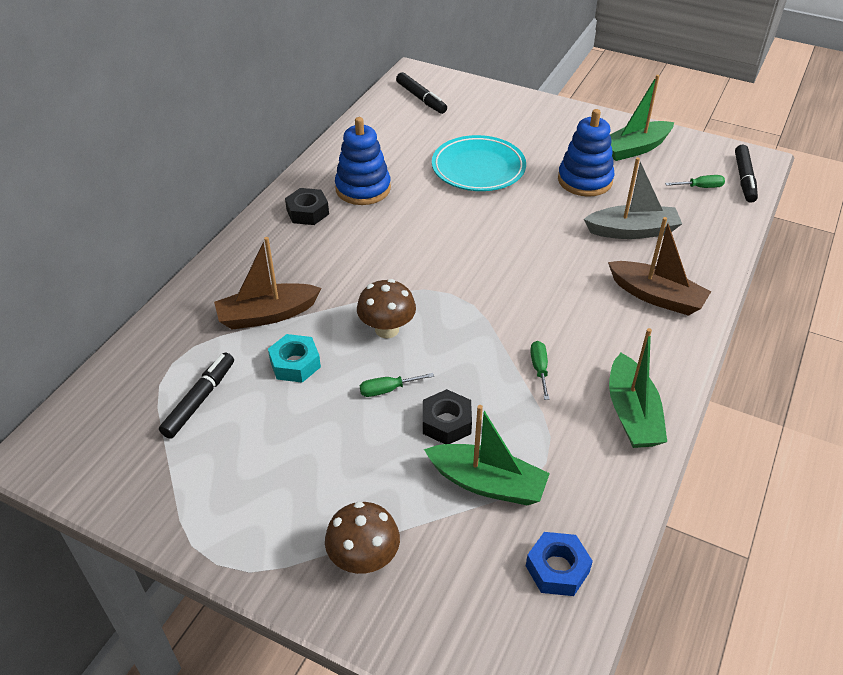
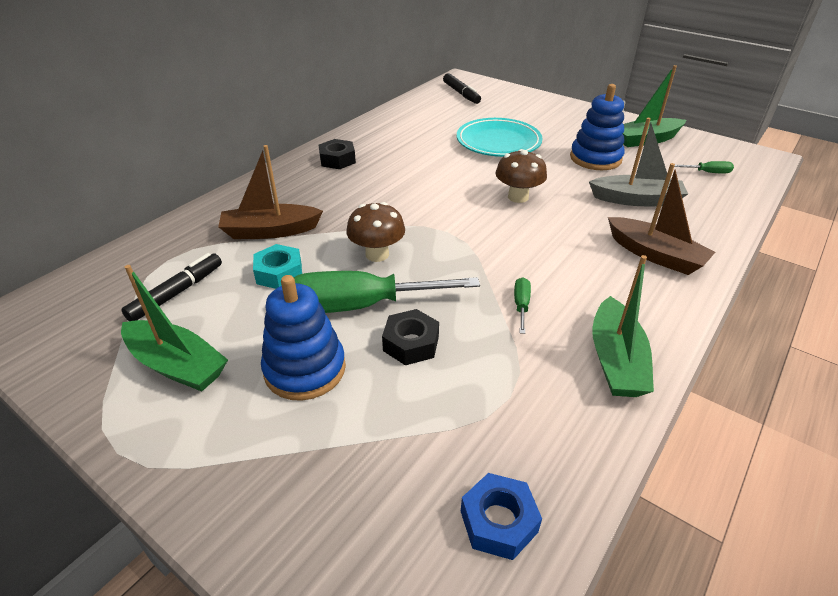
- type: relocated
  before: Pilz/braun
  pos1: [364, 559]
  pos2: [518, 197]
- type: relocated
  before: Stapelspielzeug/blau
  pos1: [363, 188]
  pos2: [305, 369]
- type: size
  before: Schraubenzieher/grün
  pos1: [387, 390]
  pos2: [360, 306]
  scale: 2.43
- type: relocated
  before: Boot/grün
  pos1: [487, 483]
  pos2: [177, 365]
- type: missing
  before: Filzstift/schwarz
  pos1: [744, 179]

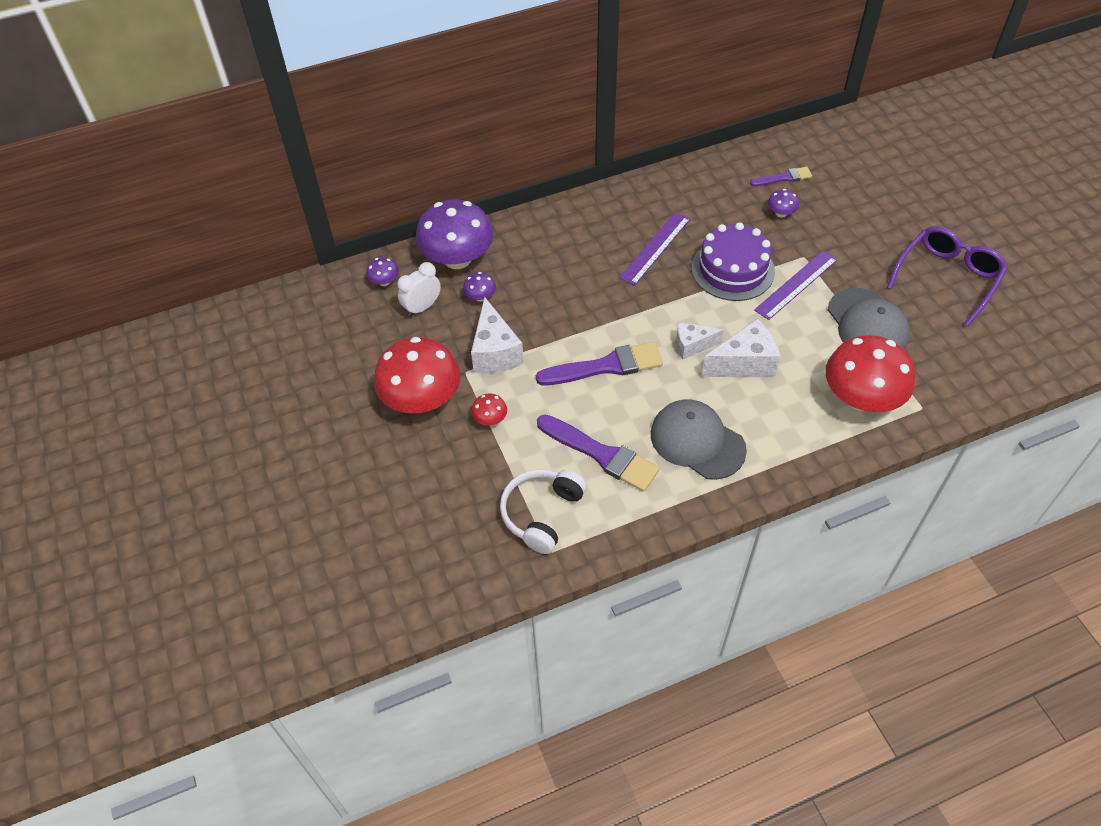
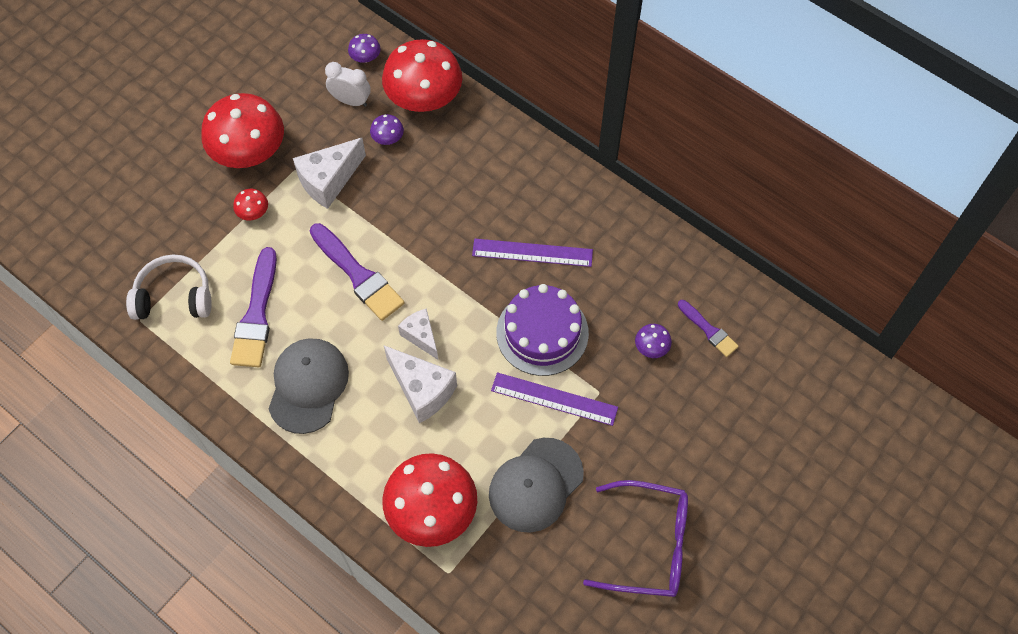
- type: colour
  before: Pilz/lila
  after: Pilz/rot
  pos1: [457, 259]
  pos2: [424, 98]

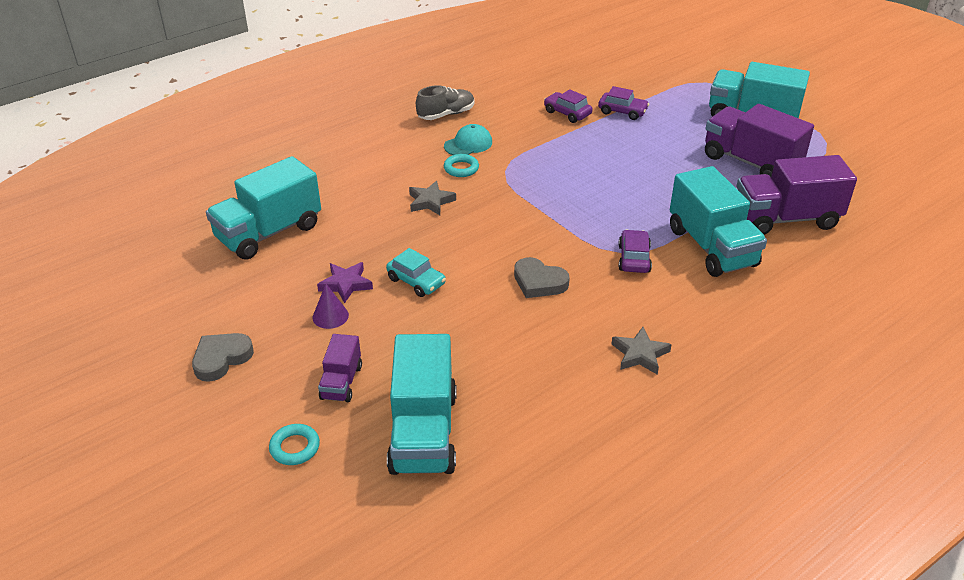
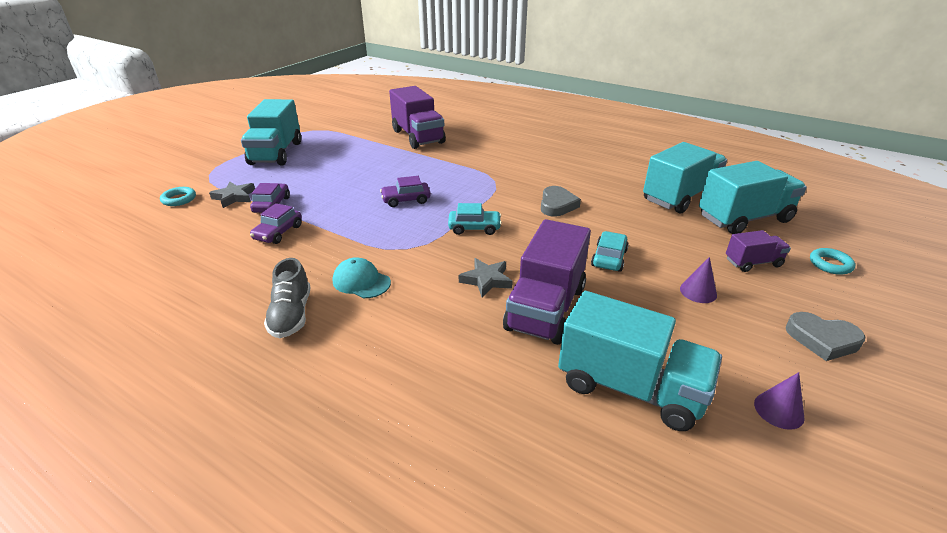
- type: missing
  before: Stern/lila
  pos1: [346, 284]
- type: spun
  before: Schuh/grau
  pos1: [446, 114]
  pos2: [291, 315]
  turn: -135
- type: relocated
  before: Ring/türkis
  pos1: [461, 168]
  pos2: [179, 199]
- type: relocated
  before: Stern/grau
  pos1: [640, 354]
  pos2: [234, 197]
- type: relocated
  before: Auto/lila
  pos1: [634, 258]
  pos2: [406, 200]
- type: relocated
  before: Lastwagen/türkis
  pos1: [711, 247]
  pos2: [680, 196]
- type: relocated
  before: Lastwagen/lila
  pos1: [750, 162]
  pos2: [546, 308]
- type: appeared
  after: Auto/türkis
  pos2: [474, 228]
- type: appeared
  after: Kegel/lila
  pos2: [778, 410]

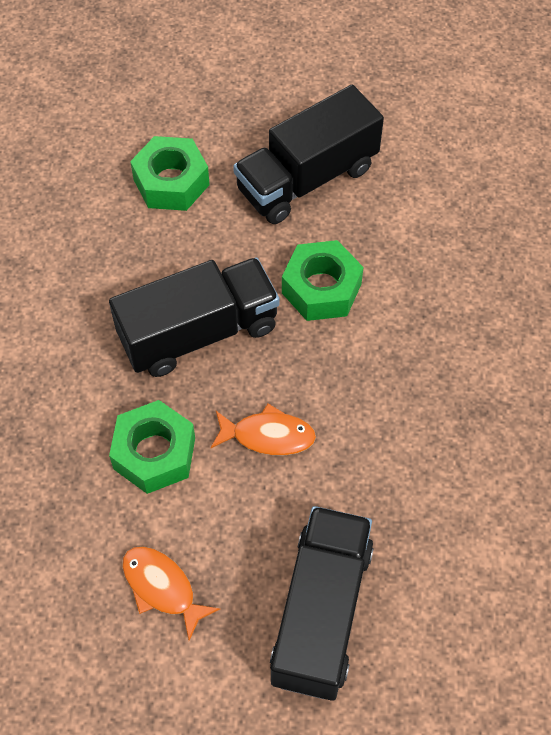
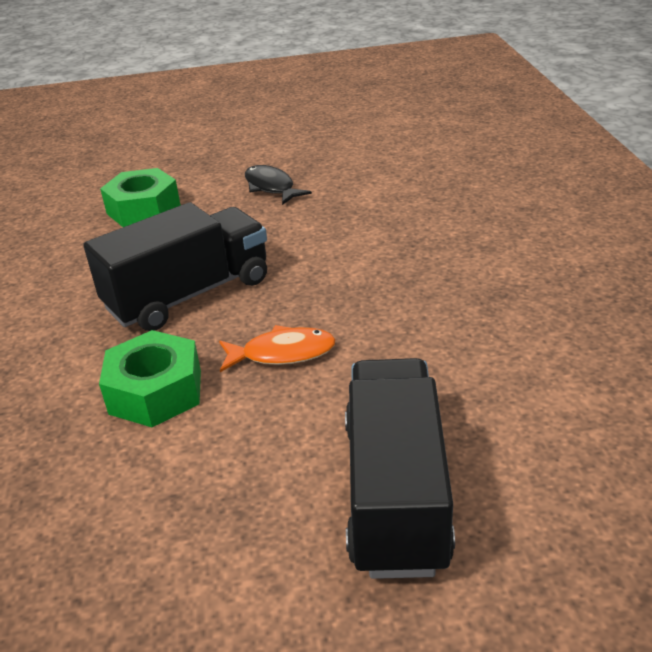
- type: missing
  before: Fisch/orange
  pos1: [162, 588]
- type: exchanged
  before: Lastwagen/schwarz
  after: Fisch/schwarz
  pos1: [307, 179]
  pos2: [271, 187]
- type: missing
  before: Sechskantmutter/grün
  pos1: [321, 288]

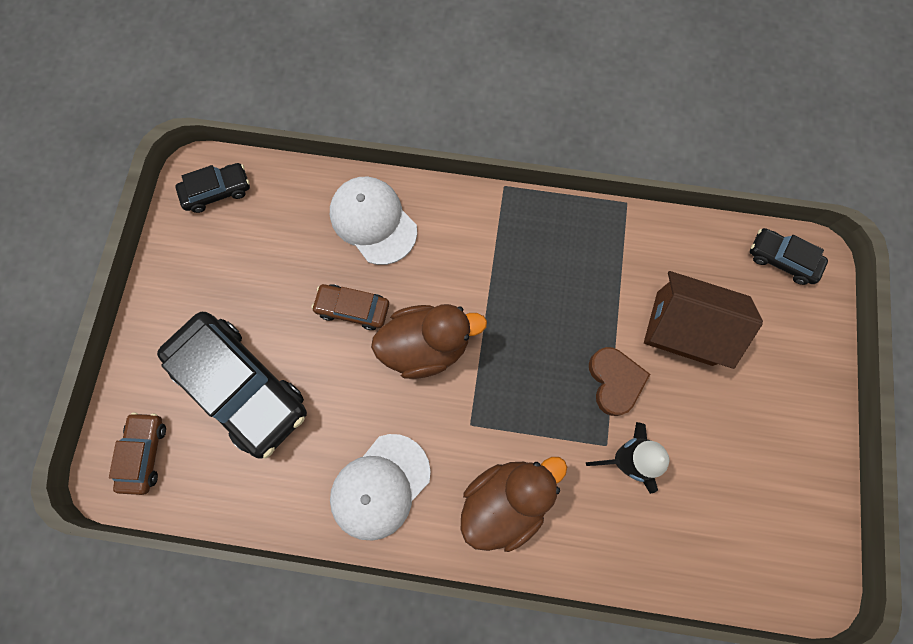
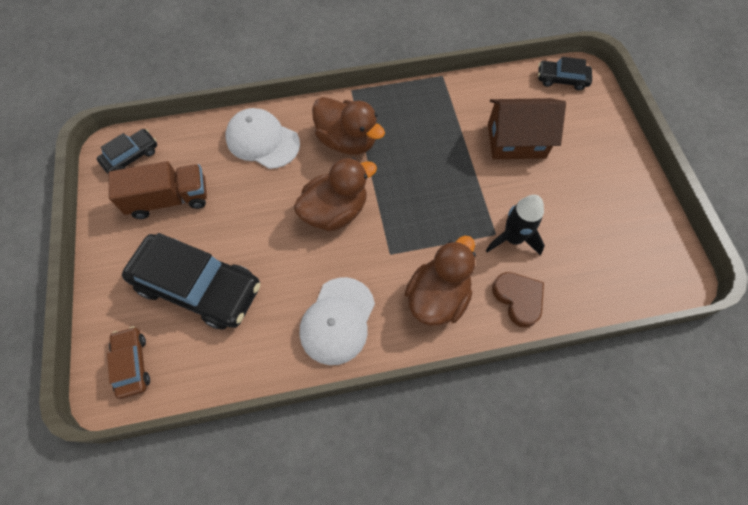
- type: missing
  before: Auto/braun
  pos1: [353, 309]
- type: relocated
  before: Herz/braun
  pos1: [614, 381]
  pos2: [518, 299]
- type: appeared
  after: Lastwagen/braun
  pos2: [169, 199]
- type: appeared
  after: Ente/braun
  pos2: [347, 141]

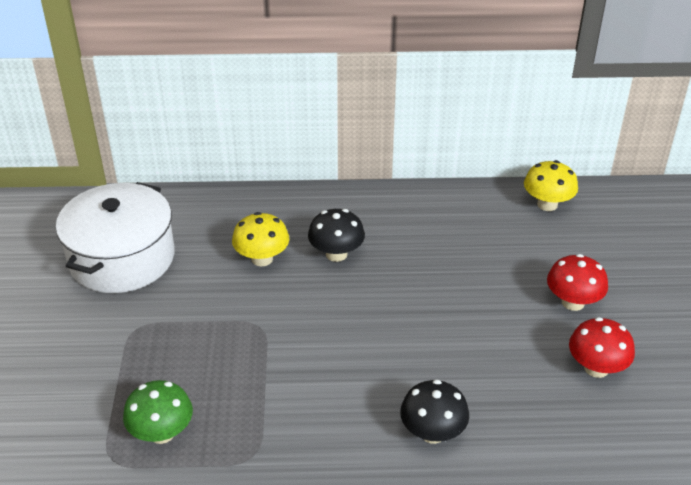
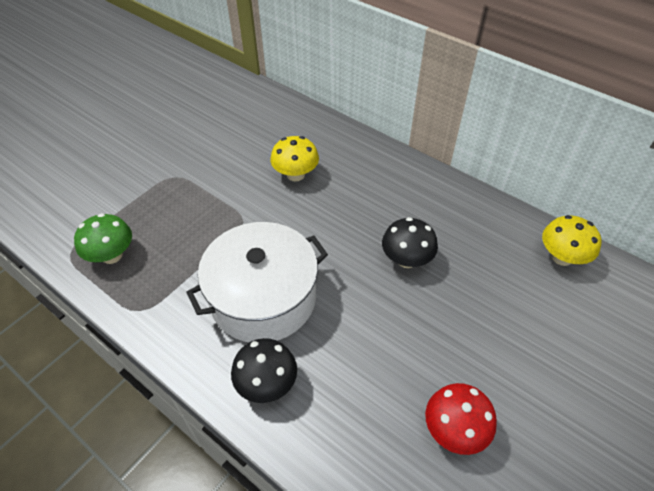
- type: relocated
  before: Kochtopf/weiß
  pos1: [122, 258]
  pos2: [263, 298]
- type: relocated
  before: Pilz/schwarz
  pos1: [336, 254]
  pos2: [406, 259]
- type: missing
  before: Pilz/rot
  pos1: [573, 302]

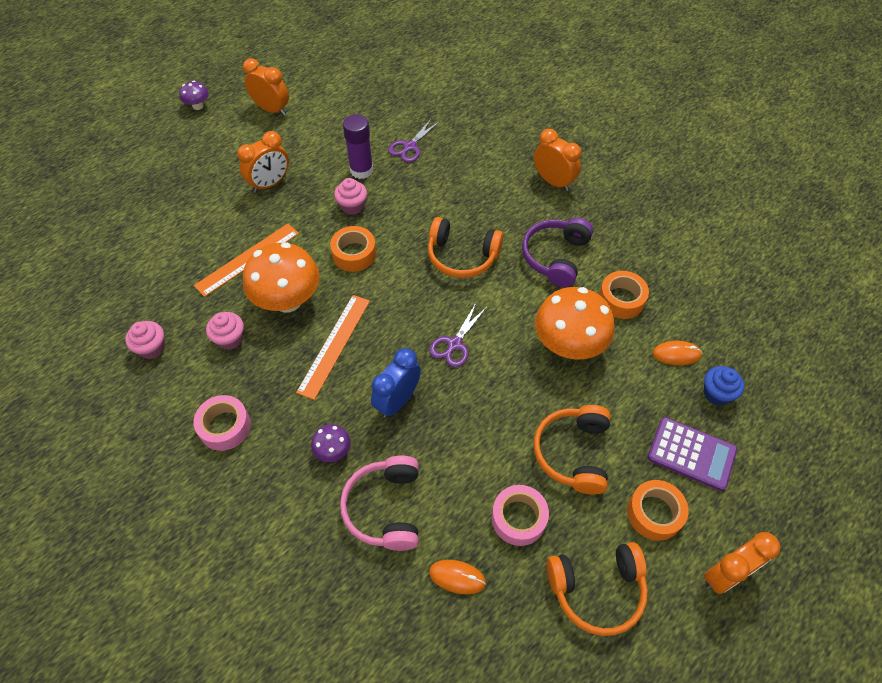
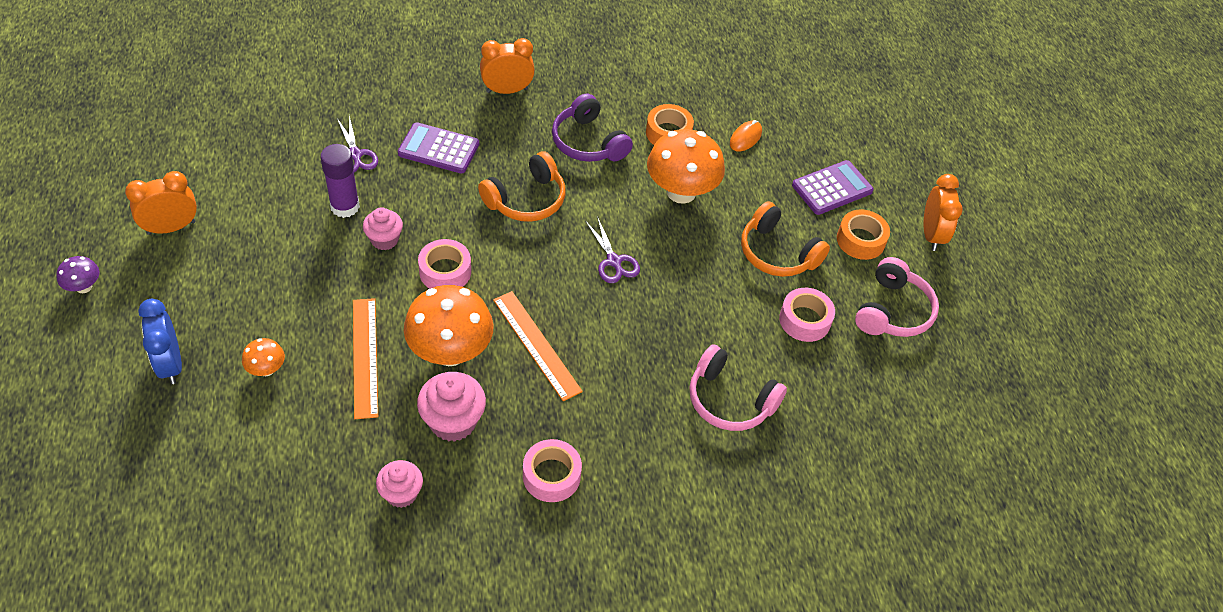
- type: size
  before: Muffin/rosa
  pos1: [230, 339]
  pos2: [453, 422]
  scale: 1.53
- type: missing
  before: Wecker/orange
  pos1: [270, 184]
- type: missing
  before: Pilz/lila
  pos1: [333, 451]
- type: colour
  before: Klebeband/orange
  after: Klebeband/rosa
  pos1: [354, 254]
  pos2: [445, 271]
- type: relocated
  before: Wecker/blau
  pos1: [397, 400]
  pos2: [170, 364]
- type: missing
  before: Computermaus/orange
  pos1: [457, 577]
- type: colour
  before: Kopfhörer/orange
  after: Kopfhörer/rosa
  pos1: [597, 590]
  pos2: [892, 311]
- type: missing
  before: Muffin/blau
  pos1: [716, 394]
- type: appeared
  after: Pilz/orange
  pos2: [266, 369]
- type: appeared
  after: Taschenrechner/lila
  pos2: [438, 149]

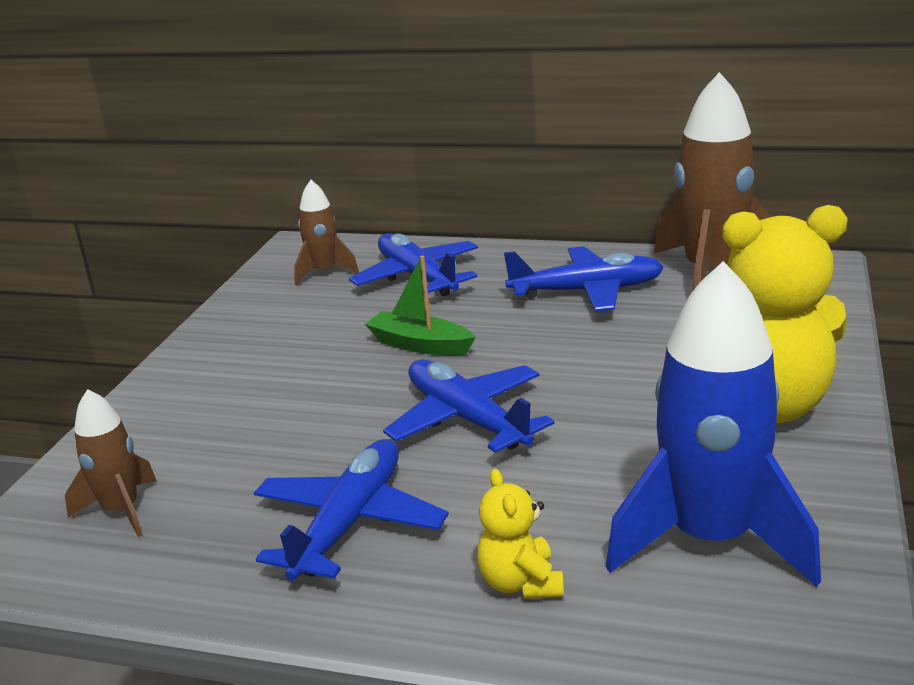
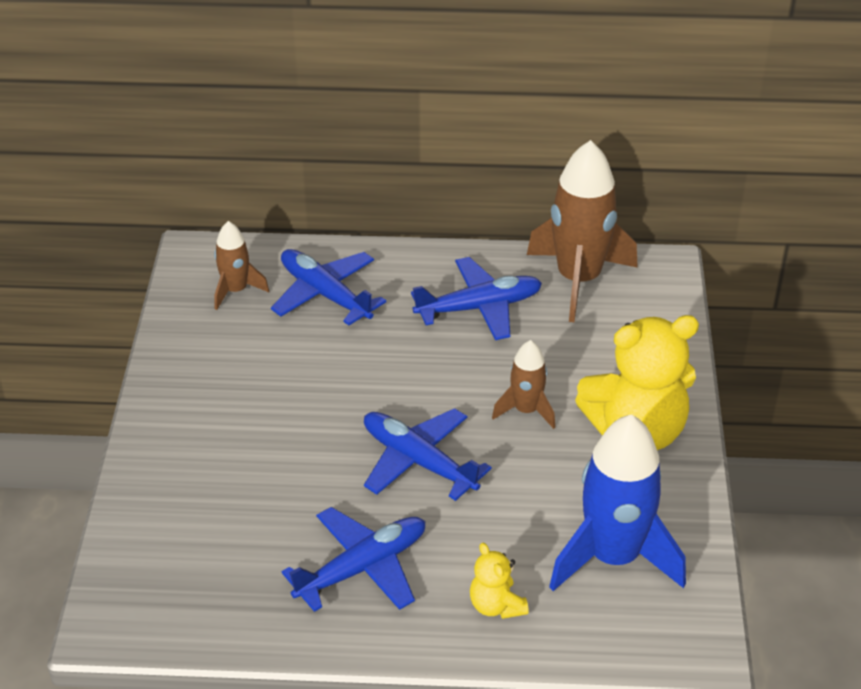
- type: relocated
  before: Rakete/braun
  pos1: [121, 510]
  pos2: [526, 410]
- type: spun
  before: Flugzeug/blau
  pos1: [350, 523]
  pos2: [362, 568]
  turn: 45
- type: missing
  before: Boot/grün
  pos1: [420, 345]

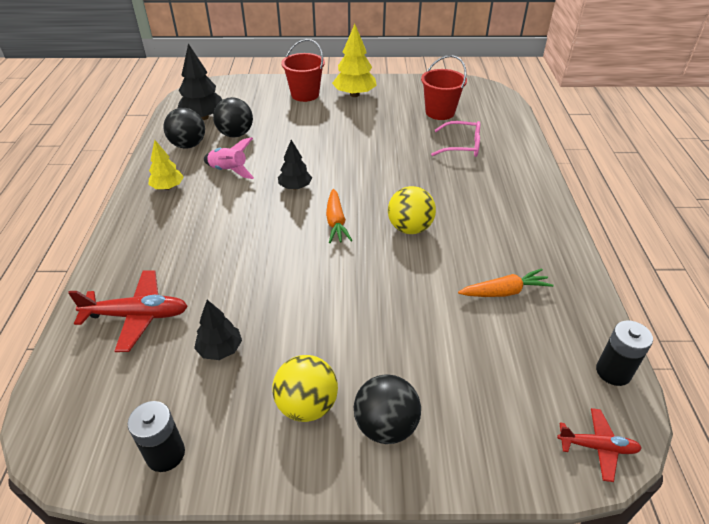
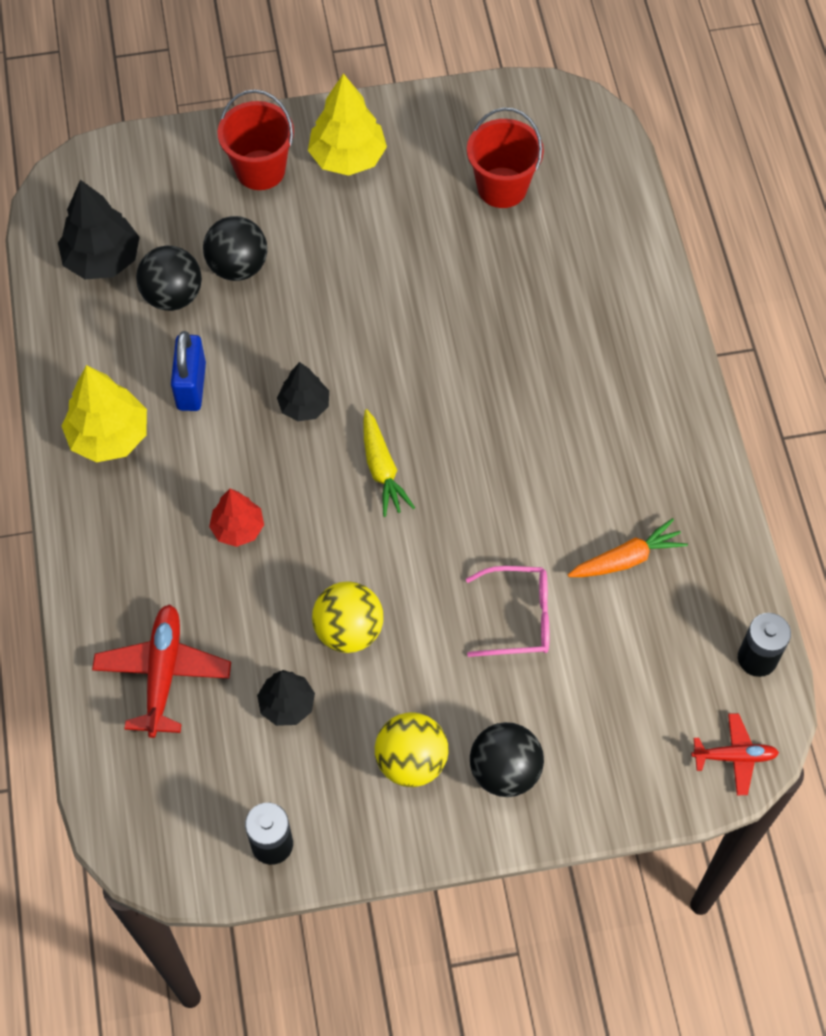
- type: spun
  before: Flugzeug/rot
  pos1: [137, 316]
  pos2: [163, 673]
  turn: -75
- type: size
  before: Baum/gelb
  pos1: [168, 187]
  pos2: [109, 436]
  scale: 1.6
- type: relocated
  before: Ball/schwarz
  pos1: [188, 145]
  pos2: [238, 266]
- type: exchanged
  before: Rakete/rosa
  after: Vorhängeschloss/blau
  pos1: [229, 171]
  pos2: [191, 386]
- type: colour
  before: Karotte/orange
  after: Karotte/gelb
  pos1: [336, 222]
  pos2: [382, 469]
- type: relocated
  before: Ball/gelb
  pos1: [410, 228]
  pos2: [348, 630]
- type: relocated
  before: Brille/rosa
  pos1: [462, 146]
  pos2: [518, 617]
- type: appeared
  after: Baum/rot
  pos2: [238, 528]

